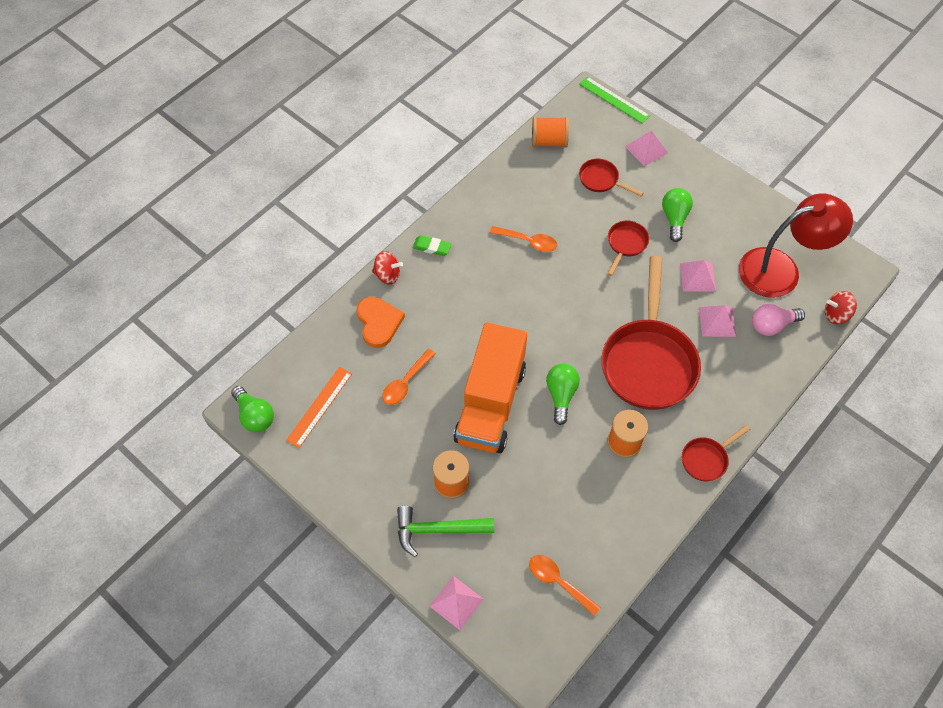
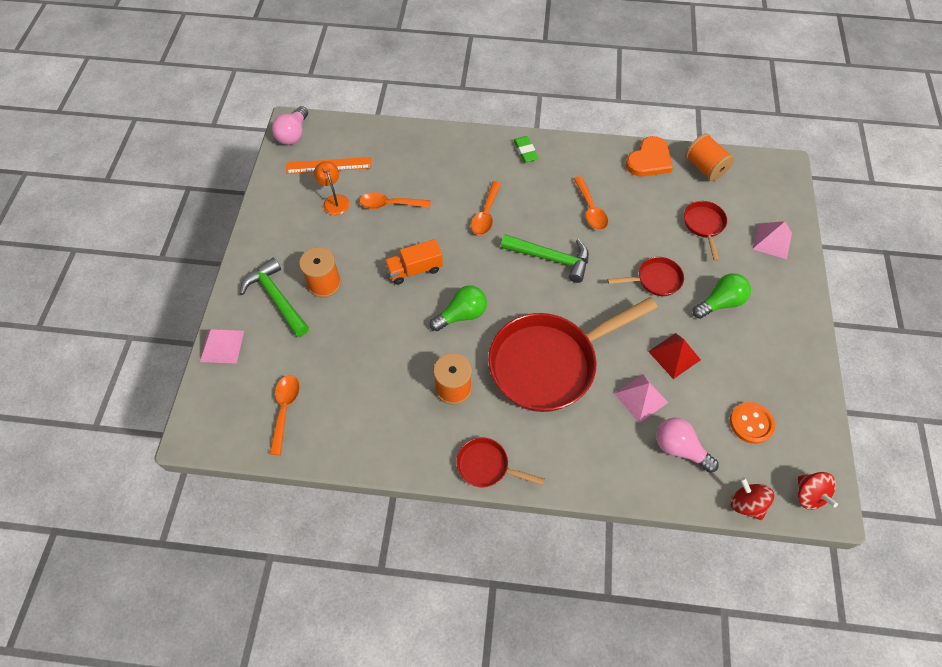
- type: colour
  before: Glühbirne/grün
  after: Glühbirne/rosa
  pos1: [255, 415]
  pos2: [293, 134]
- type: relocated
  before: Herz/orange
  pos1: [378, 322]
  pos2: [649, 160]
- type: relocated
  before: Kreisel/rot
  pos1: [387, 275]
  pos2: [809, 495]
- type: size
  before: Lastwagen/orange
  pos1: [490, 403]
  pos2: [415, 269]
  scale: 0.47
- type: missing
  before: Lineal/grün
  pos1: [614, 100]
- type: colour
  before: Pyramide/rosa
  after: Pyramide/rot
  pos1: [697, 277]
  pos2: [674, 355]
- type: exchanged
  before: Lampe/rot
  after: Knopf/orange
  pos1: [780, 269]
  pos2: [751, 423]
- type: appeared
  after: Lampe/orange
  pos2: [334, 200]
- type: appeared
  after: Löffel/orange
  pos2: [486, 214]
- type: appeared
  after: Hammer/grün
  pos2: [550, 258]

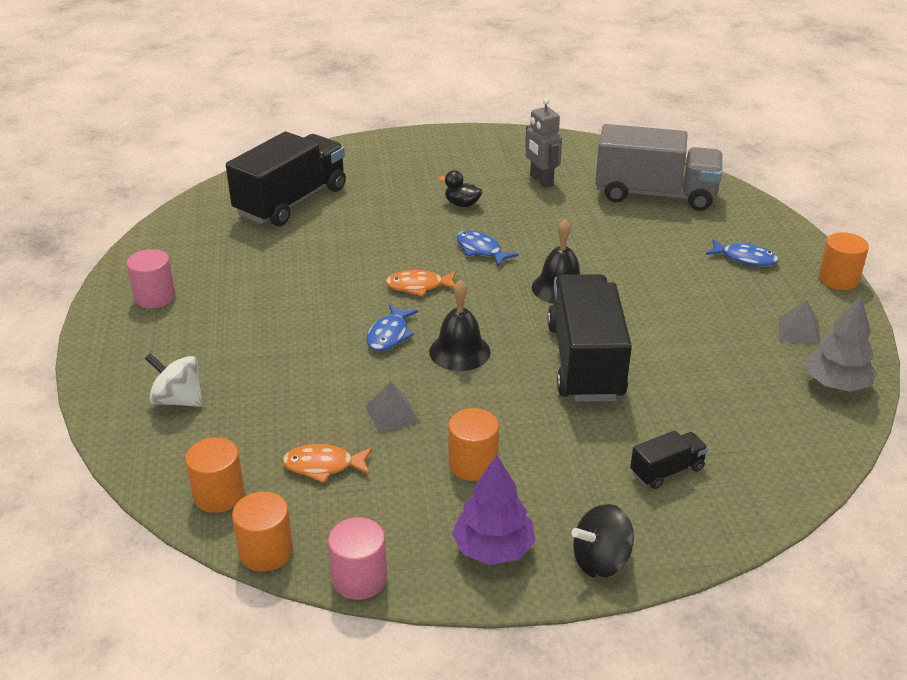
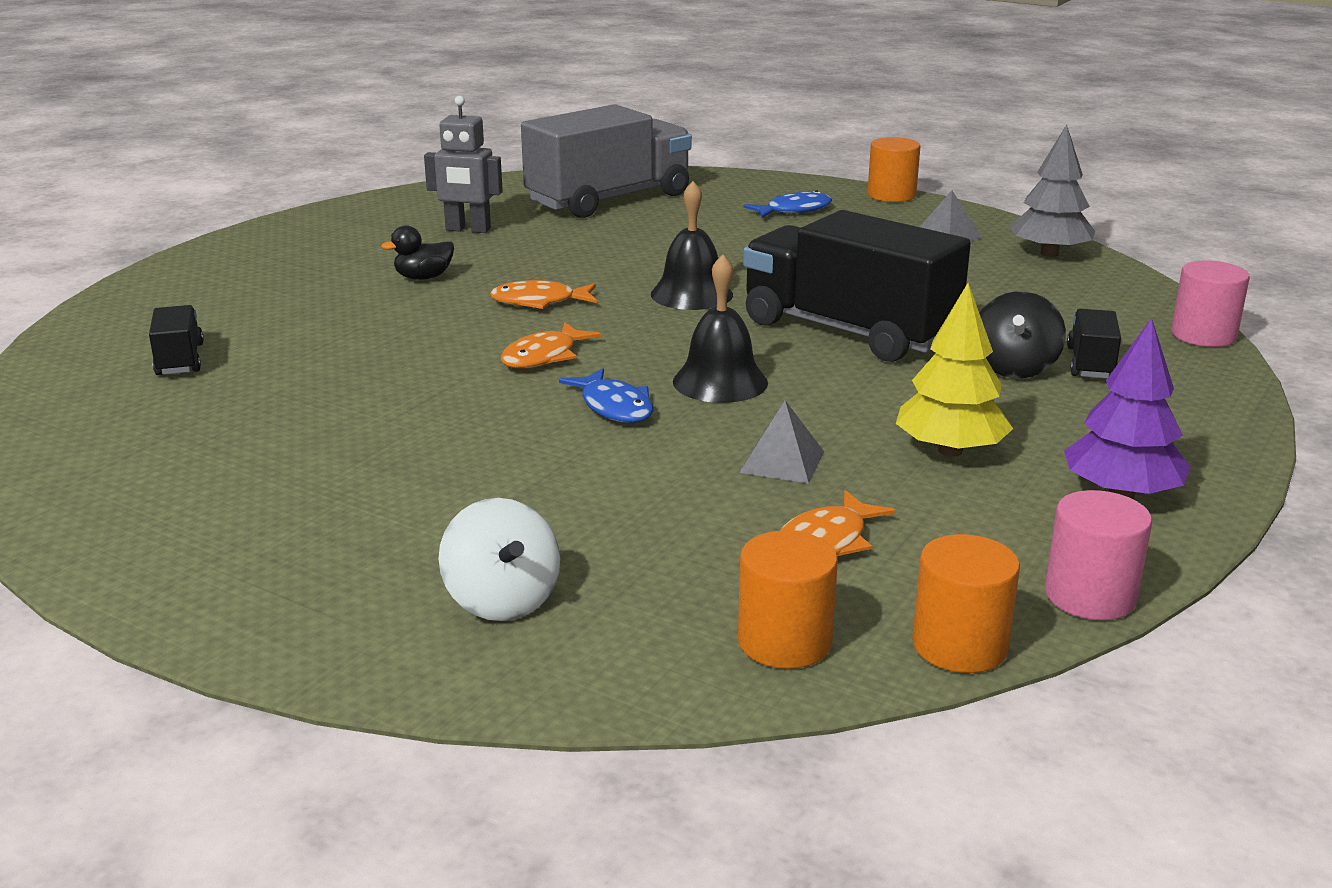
- type: relocated
  before: Vollzylinder/rosa
  pos1: [155, 297]
  pos2: [1203, 335]
- type: spun
  before: Kreisel/weiß
  pos1: [178, 400]
  pos2: [502, 600]
  turn: -90
- type: size
  before: Lastwagen/schwarz
  pos1: [291, 201]
  pos2: [180, 360]
  scale: 0.44
- type: exchanged
  before: Vollzylinder/orange
  after: Baum/gelb
  pos1: [473, 464]
  pos2: [950, 450]
- type: colour
  before: Fisch/blau
  after: Fisch/orange
  pos1: [481, 250]
  pos2: [539, 302]
- type: relocated
  before: Kreisel/schwarz
  pos1: [601, 561]
  pos2: [1014, 368]

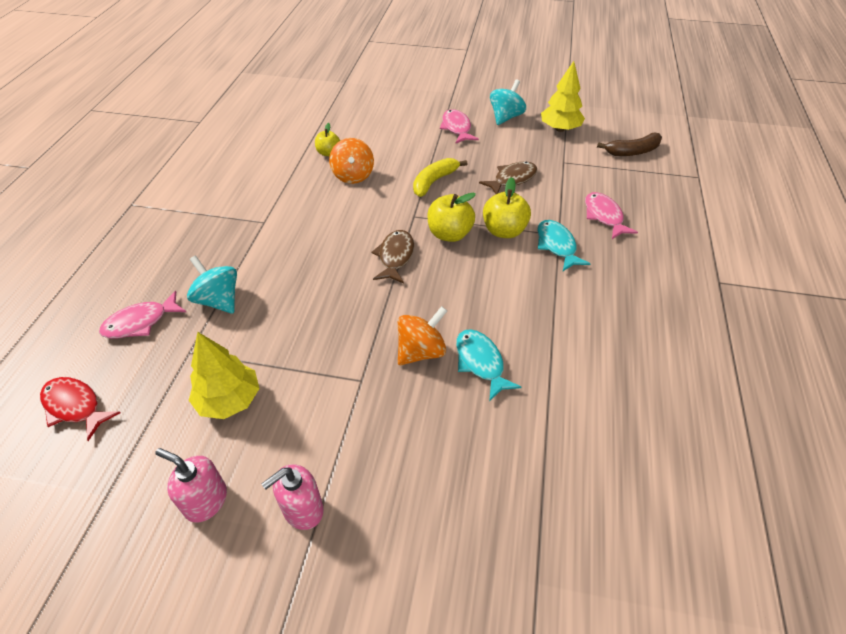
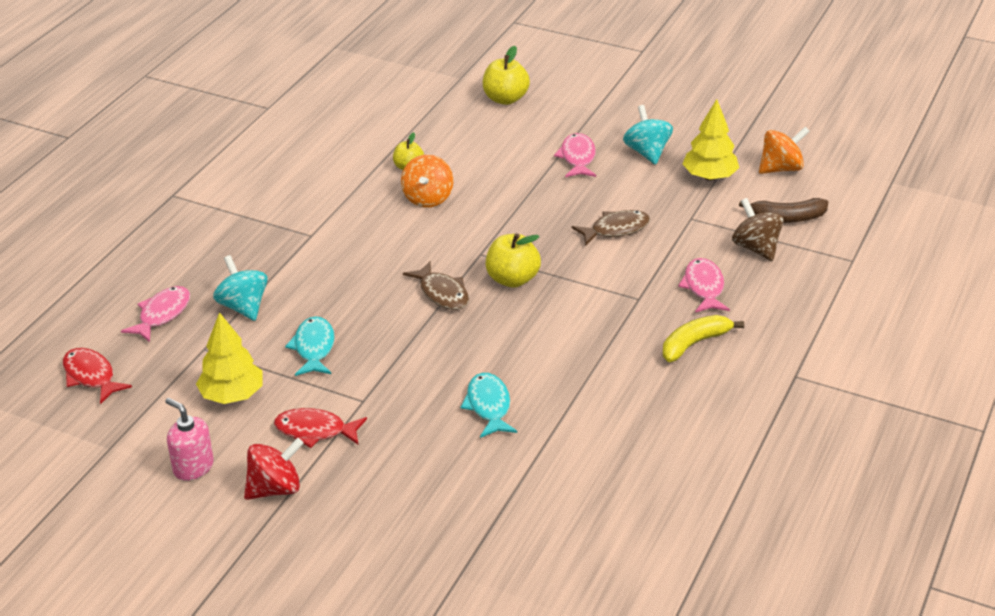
- type: spun
  before: Fisch/rosa
  pos1: [140, 322]
  pos2: [162, 314]
  turn: 135
- type: exchanged
  before: Seifenspender/rosa
  after: Kreisel/rot
  pos1: [302, 509]
  pos2: [275, 488]
- type: spun
  before: Fisch/braun
  pos1: [395, 257]
  pos2: [442, 293]
  turn: 120
- type: relocated
  before: Kreisel/orange
  pos1: [421, 351]
  pos2: [781, 168]
- type: relocated
  before: Banane/gelb
  pos1: [434, 181]
  pos2: [694, 343]
- type: relocated
  before: Apfel/gelb
  pos1: [504, 231]
  pos2: [505, 99]
- type: spun
  before: Kreisel/türkis
  pos1: [505, 117]
  pos2: [647, 152]
  turn: -60
- type: relocated
  before: Fisch/türkis
  pos1: [557, 245]
  pos2: [314, 348]
- type: appeared
  after: Fisch/rot
  pos2: [315, 431]
- type: appeared
  after: Kreisel/braun
  pos2: [756, 248]

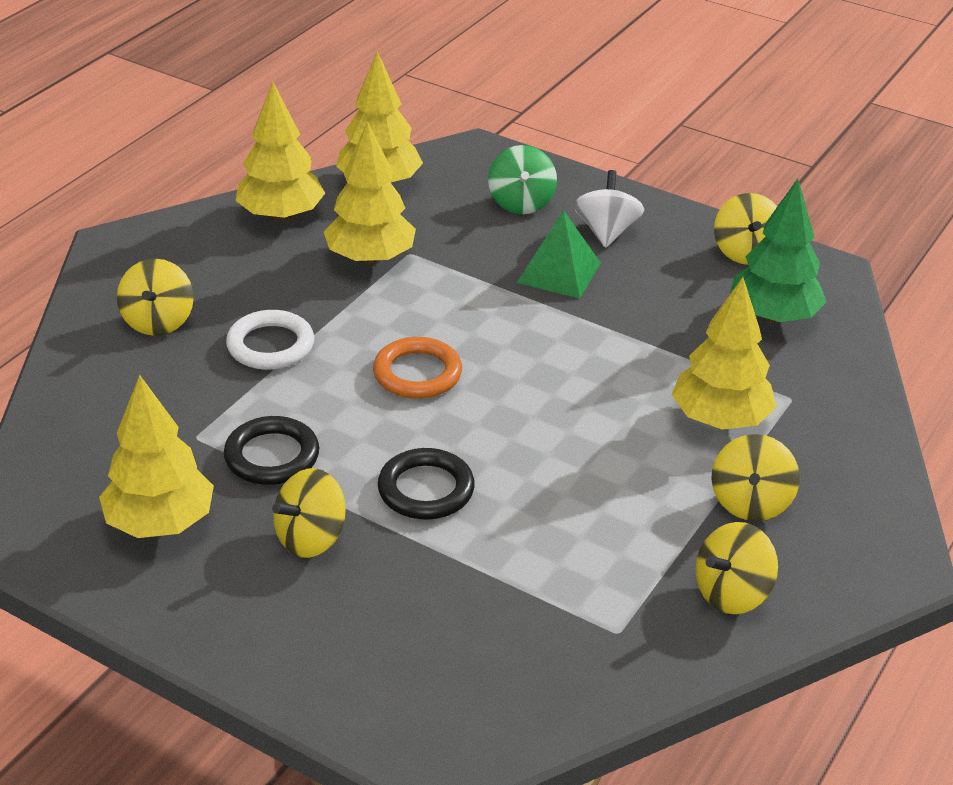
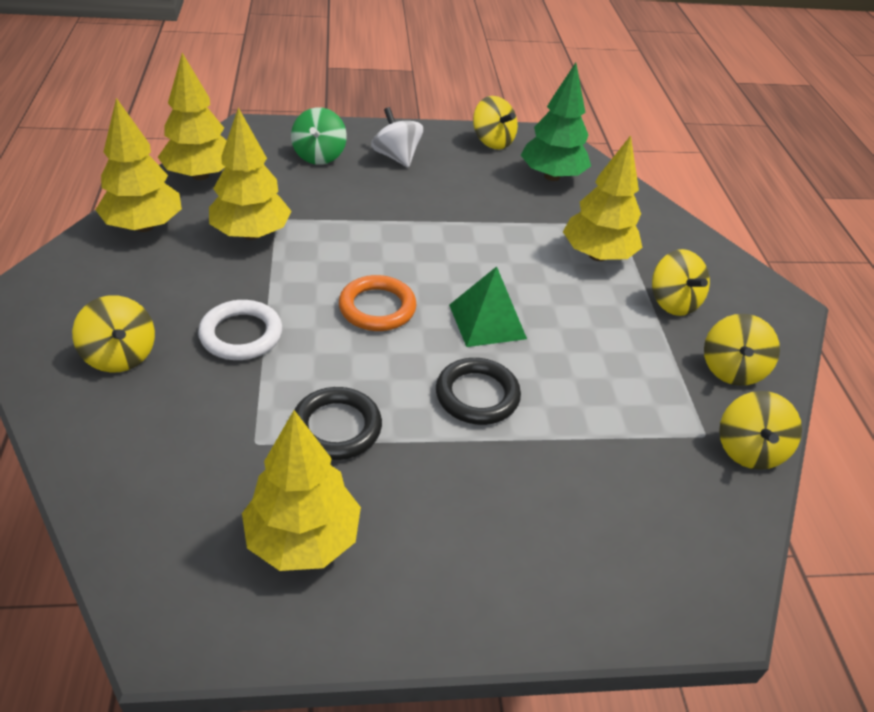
- type: relocated
  before: Kreisel/gelb
  pos1: [311, 538]
  pos2: [748, 450]
- type: spun
  before: Kreisel/grün
  pos1: [521, 203]
  pos2: [319, 156]
  turn: 45
- type: relocated
  before: Pyramide/grün
  pos1: [559, 272]
  pos2: [487, 321]

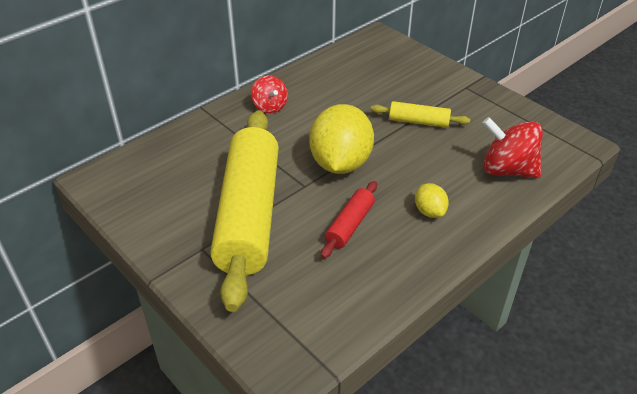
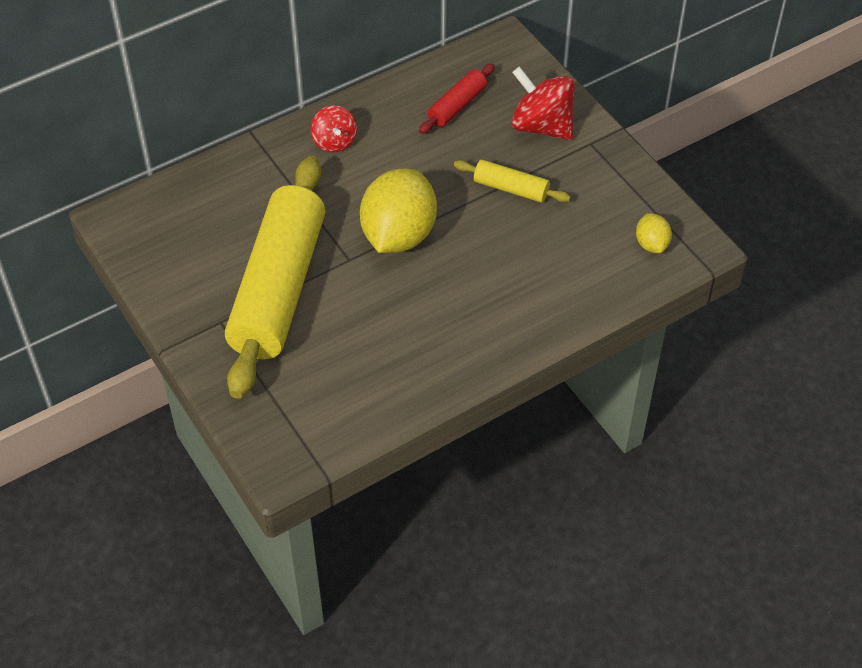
- type: relocated
  before: Nudelholz/rot
  pos1: [349, 225]
  pos2: [457, 106]
- type: relocated
  before: Zitrone/gelb
  pos1: [429, 211]
  pos2: [651, 244]
- type: relocated
  before: Kreisel/rot
  pos1: [507, 170]
  pos2: [541, 126]

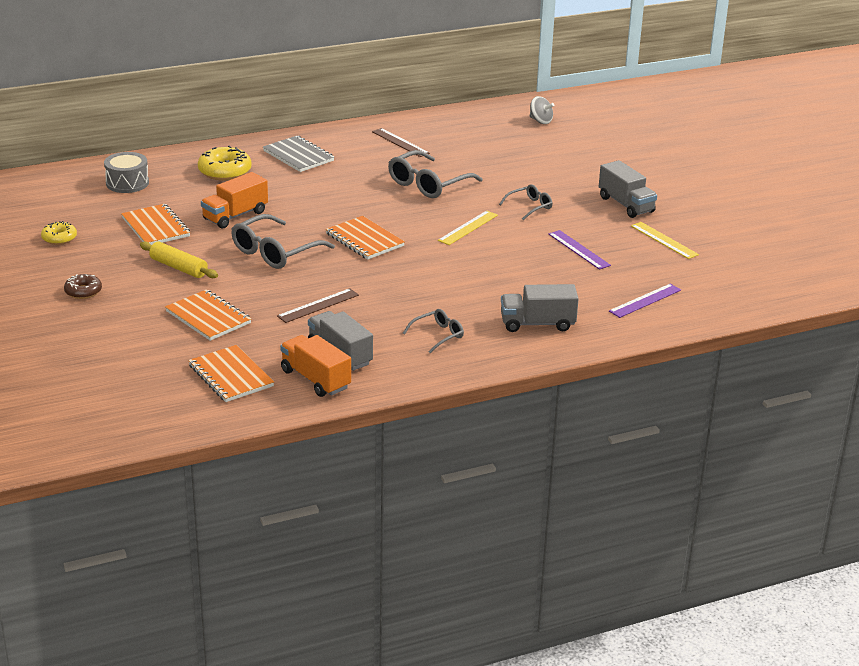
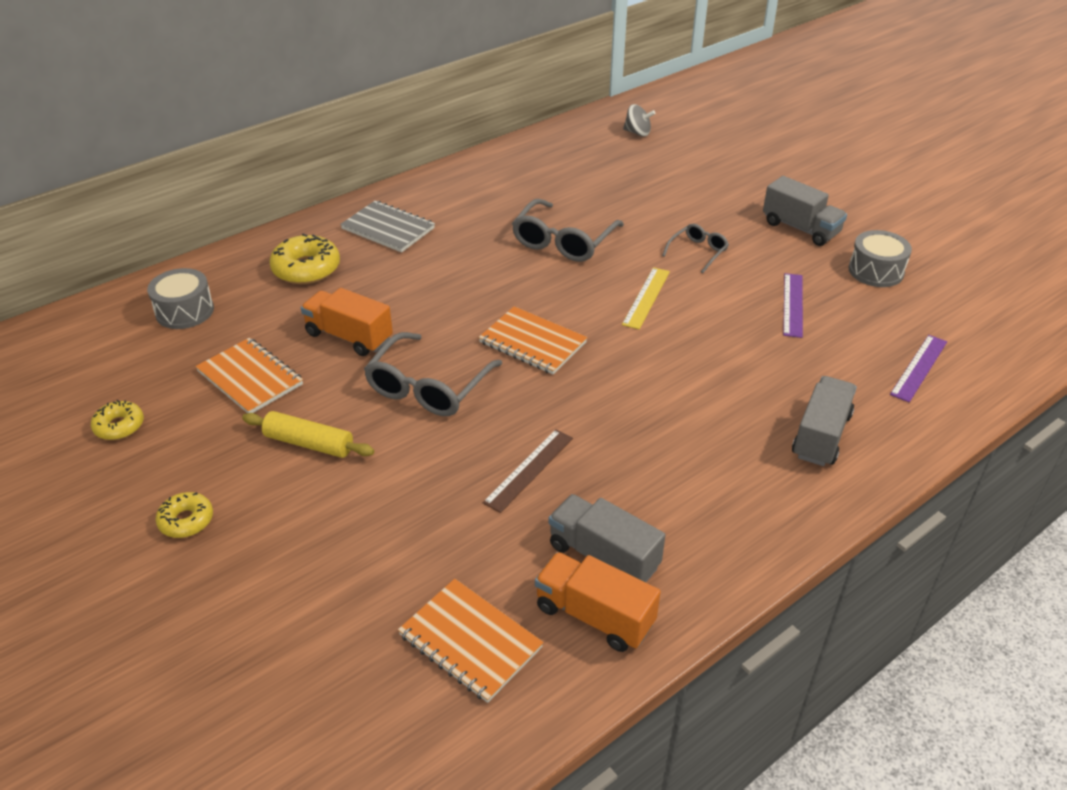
- type: colour
  before: Donut/braun
  after: Donut/gelb
  pos1: [83, 291]
  pos2: [186, 521]
- type: missing
  before: Notizbuch/orange
  pos1: [208, 317]
- type: spun
  before: Lastwagen/orange
  pos1: [235, 215]
  pos2: [349, 337]
  turn: 90
- type: missing
  before: Lineal/braun
  pos1: [400, 142]
- type: missing
  before: Brille/grau
  pos1: [438, 335]
- type: spun
  before: Lastwagen/grau
  pos1: [537, 324]
  pos2: [821, 436]
  turn: 135
- type: spun
  before: Lineal/lila
  pos1: [579, 249]
  pos2: [792, 304]
  turn: 60
- type: exchanged
  before: Lineal/gelb
  after: Trommel/grau
  pos1: [664, 240]
  pos2: [876, 271]

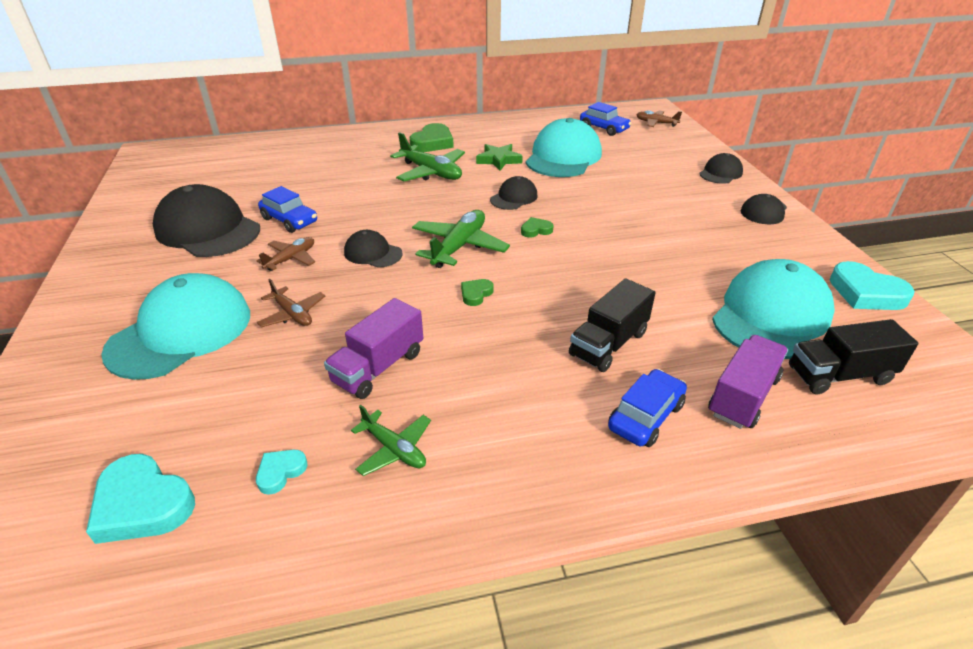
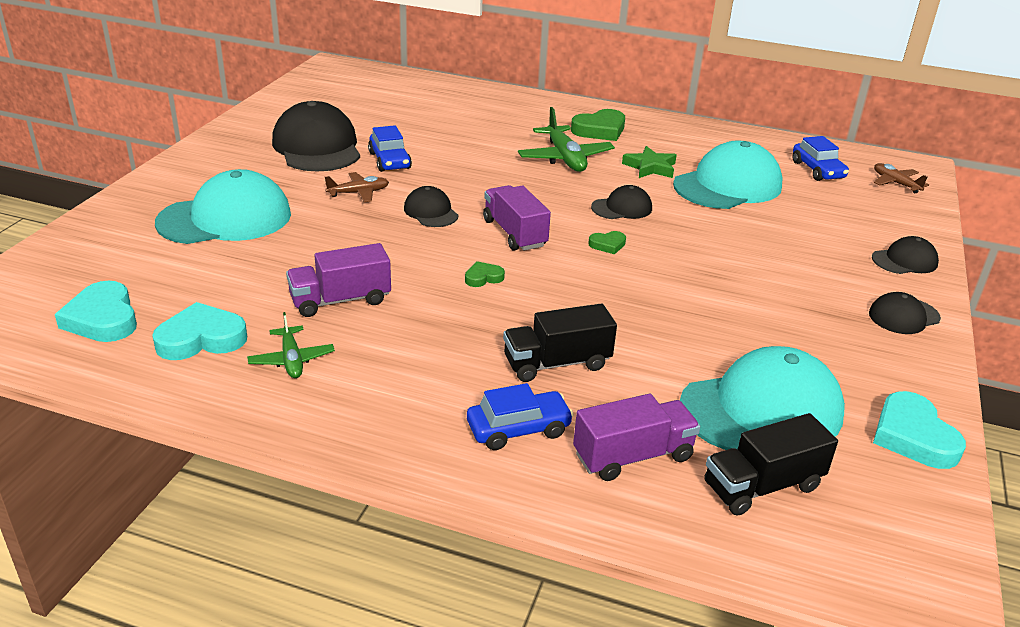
- type: size
  before: Herz/türkis
  pos1: [280, 472]
  pos2: [201, 339]
  scale: 1.91
- type: missing
  before: Flugzeug/braun
  pos1: [292, 314]
- type: exchanged
  before: Flugzeug/grün
  after: Lastwagen/lila
  pos1: [459, 247]
  pos2: [514, 233]
- type: spun
  before: Herz/grün
  pos1: [536, 230]
  pos2: [607, 245]
  turn: 150
- type: spun
  before: Lastwagen/schwarz
  pos1: [839, 375]
  pos2: [762, 486]
  turn: -45

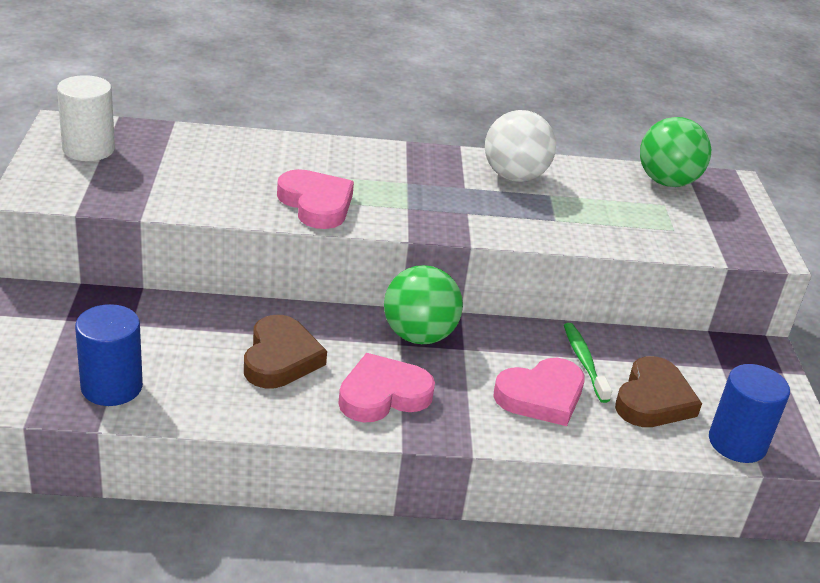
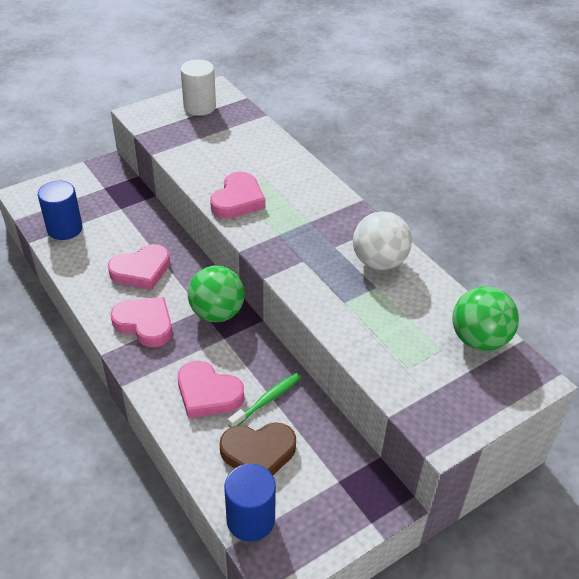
- type: colour
  before: Herz/braun
  after: Herz/rosa
  pos1: [280, 358]
  pos2: [141, 270]

